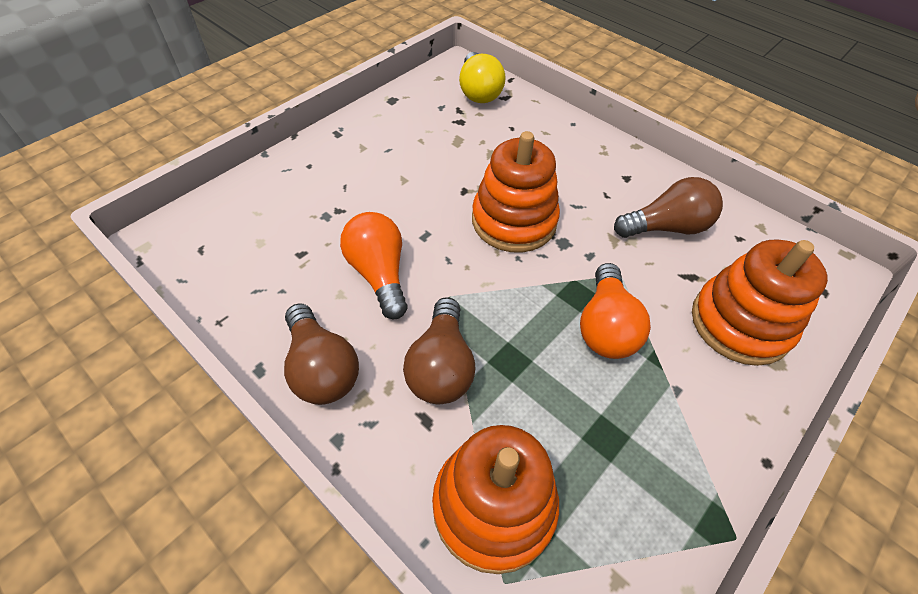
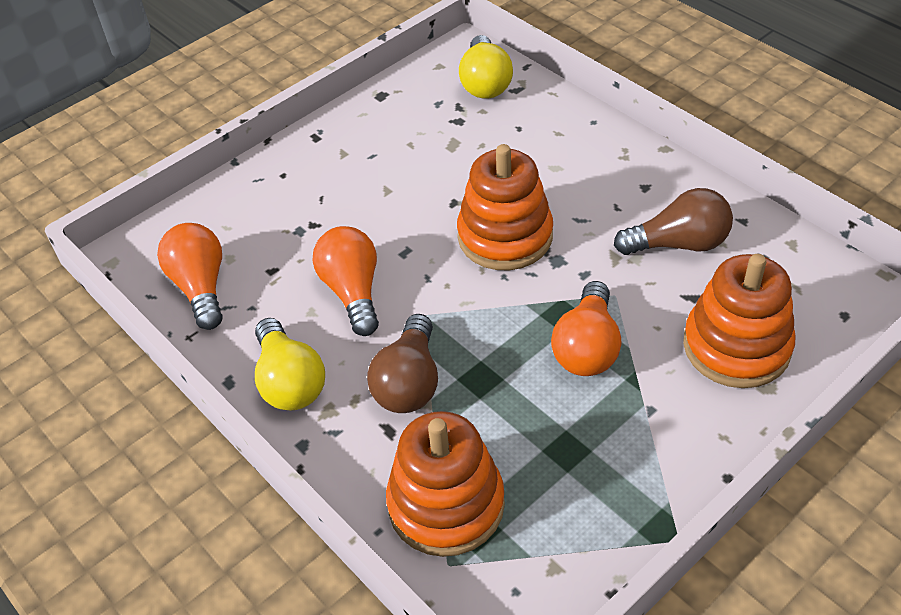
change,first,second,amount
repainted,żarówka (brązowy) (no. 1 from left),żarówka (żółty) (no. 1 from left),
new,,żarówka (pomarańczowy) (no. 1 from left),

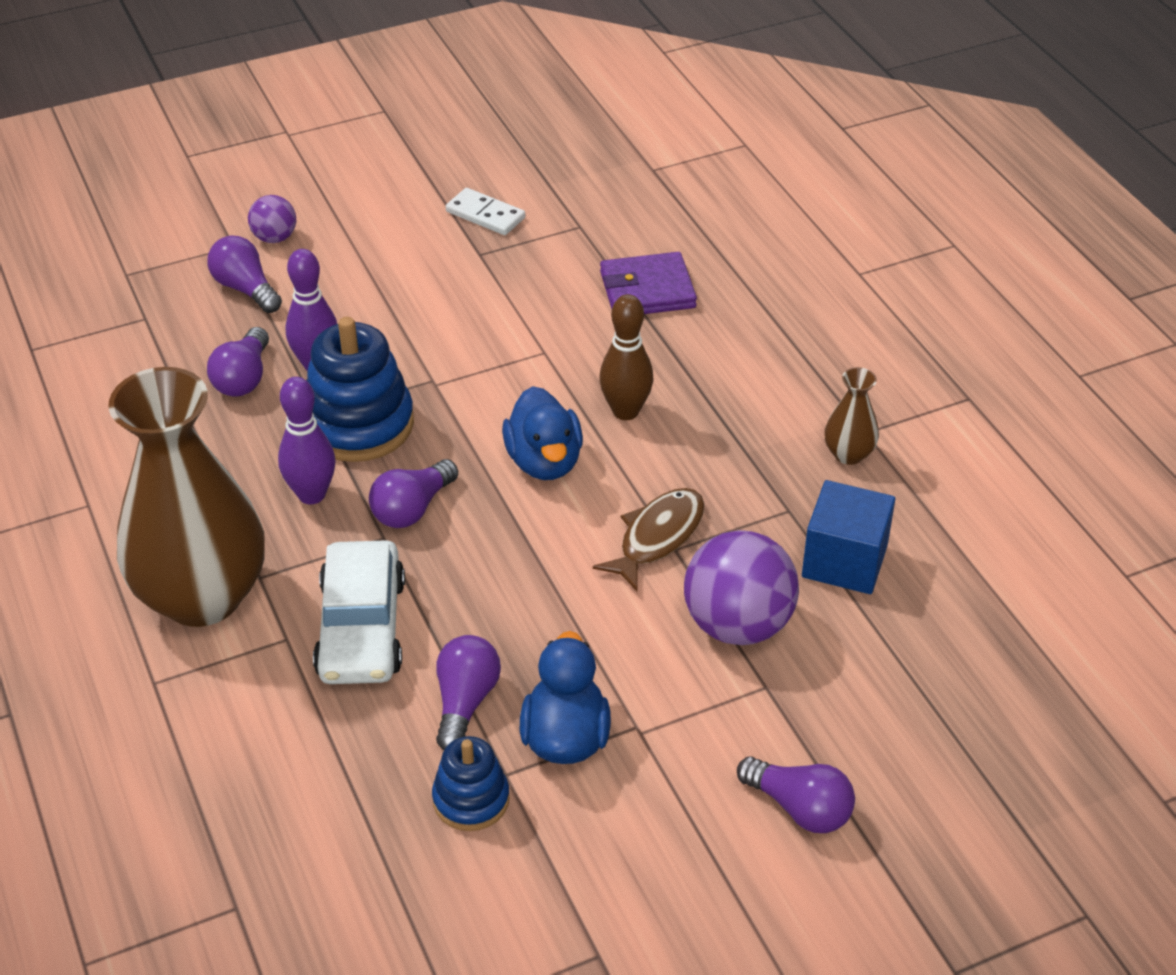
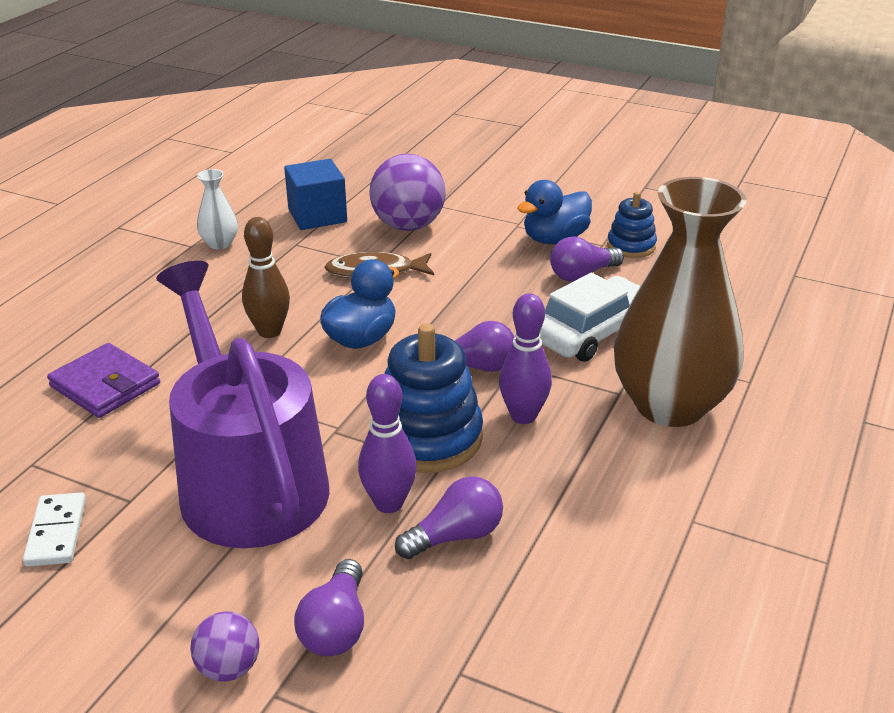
change,first,second,amount
repainted,wazon (brązowy) (no. 2 from left),wazon (biały),
gone,żarówka (fioletowy) (no. 5 from left),,
new,,konewka (fioletowy),

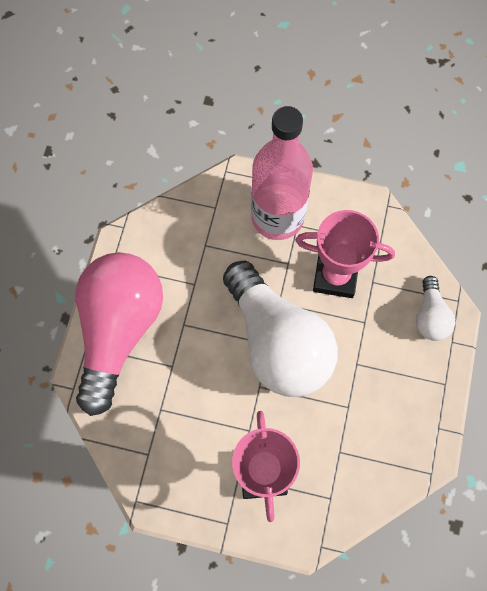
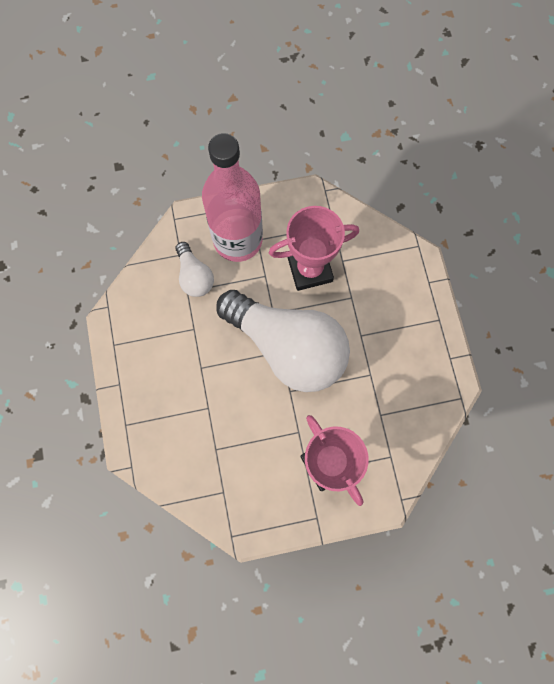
change,first,second,amount
gone,żarówka (różowy),,
shifted,żarówka (biały) (no. 2 from left in the first image),żarówka (biały) (no. 1 from left),

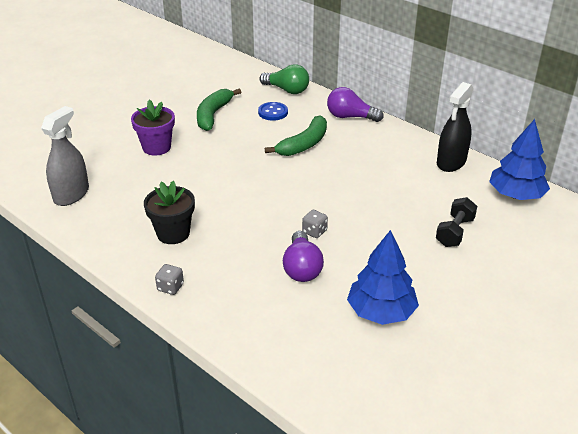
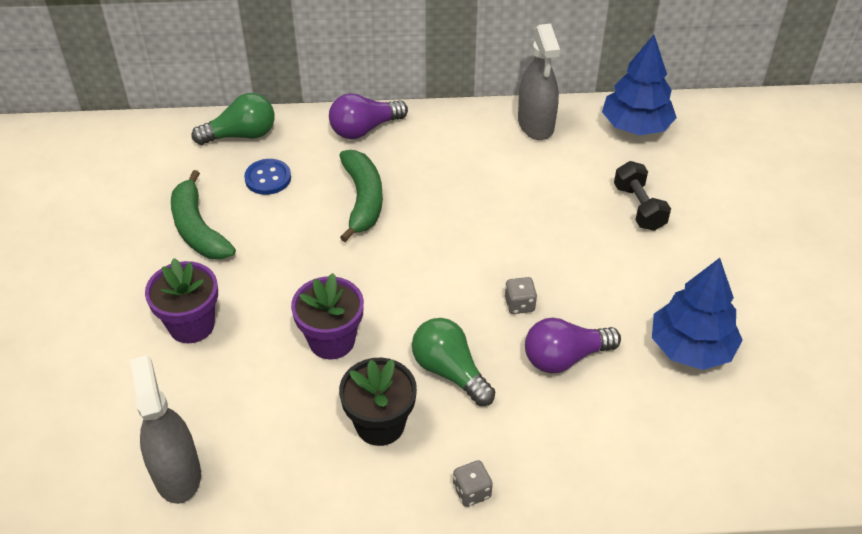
change,first,second,amount
repainted,spryskiwacz (czarny),spryskiwacz (szary) (no. 2 from left),
rotated,żarówka (fioletowy) (no. 1 from left in the first image),żarówka (fioletowy) (no. 2 from left),120 degrees clockwise
new,,doniczka (fioletowy) (no. 2 from left),
new,,żarówka (zielony) (no. 2 from left),

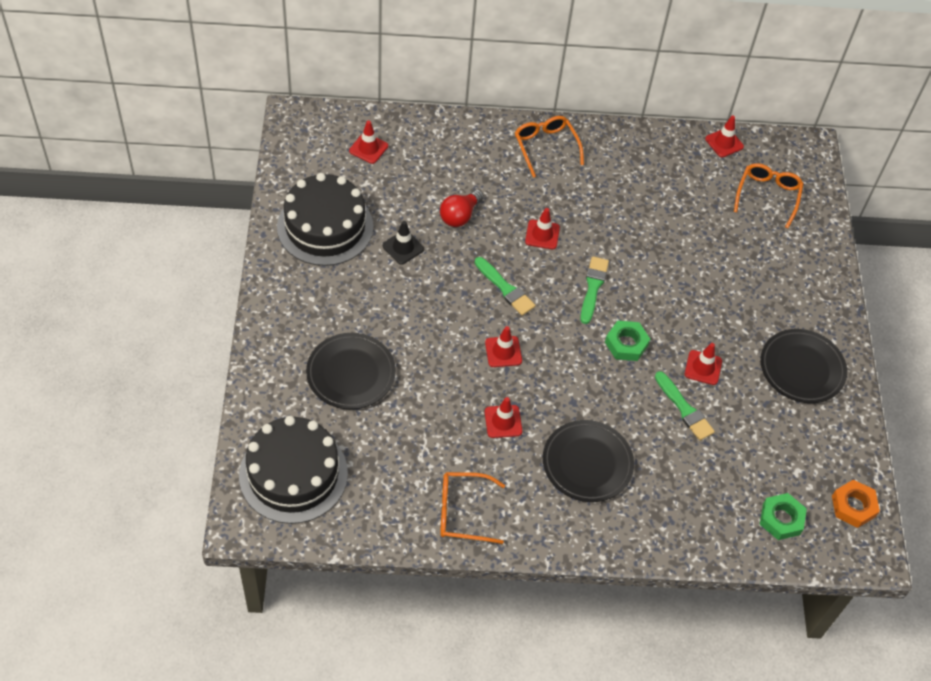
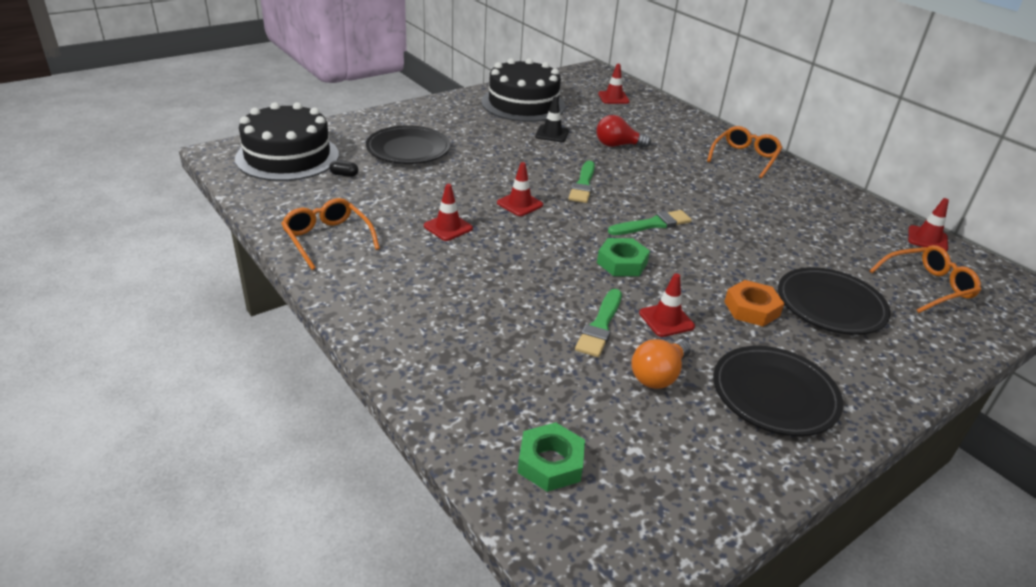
change,first,second,amount
gone,pachołek (czerwony) (no. 4 from left),,
shifted,talerz (czarny) (no. 2 from left in the first image),talerz (czarny) (no. 3 from left),
shifted,nakrętka (pomarańczowy),,
new,,kapsułka (czarny),
new,,żarówka (pomarańczowy),

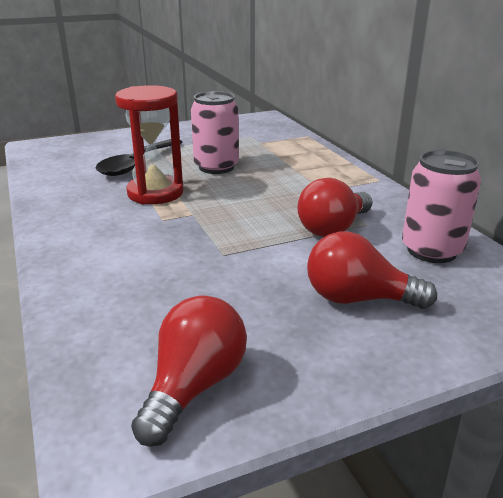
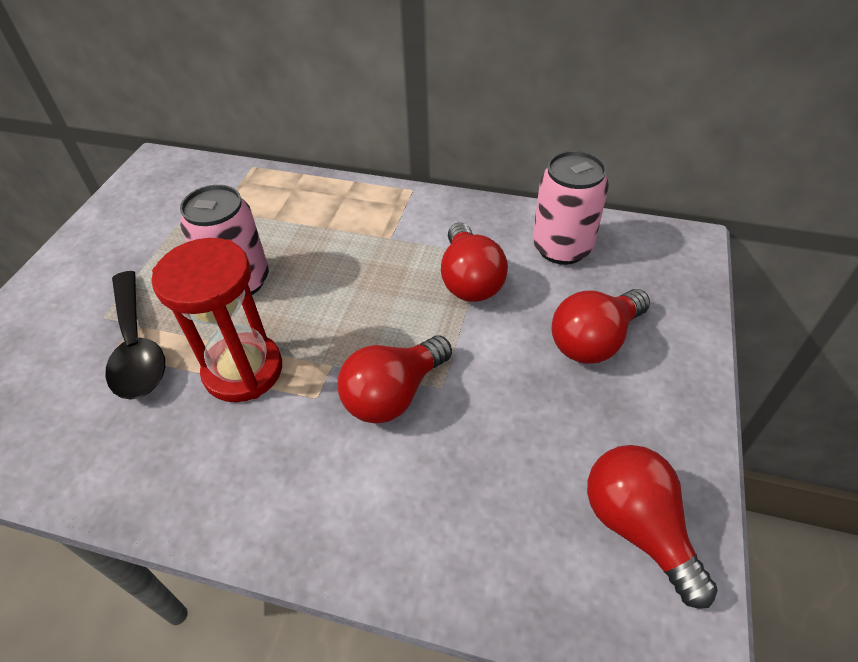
change,first,second,amount
new,,żarówka (czerwony) (no. 1 from left),

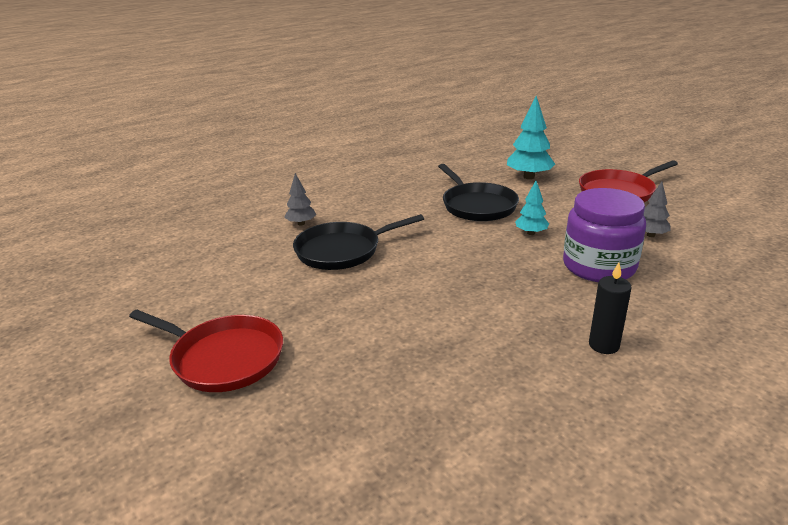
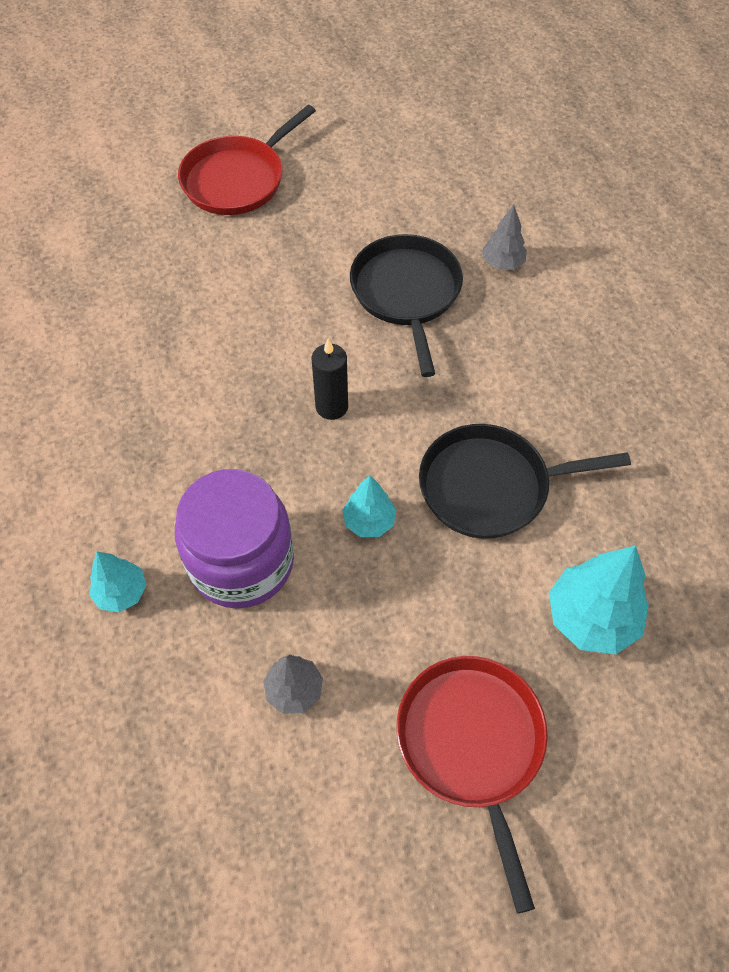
change,first,second,amount
shifted,świeca (czarny),,
new,,drzewko (turkusowy) (no. 1 from left),

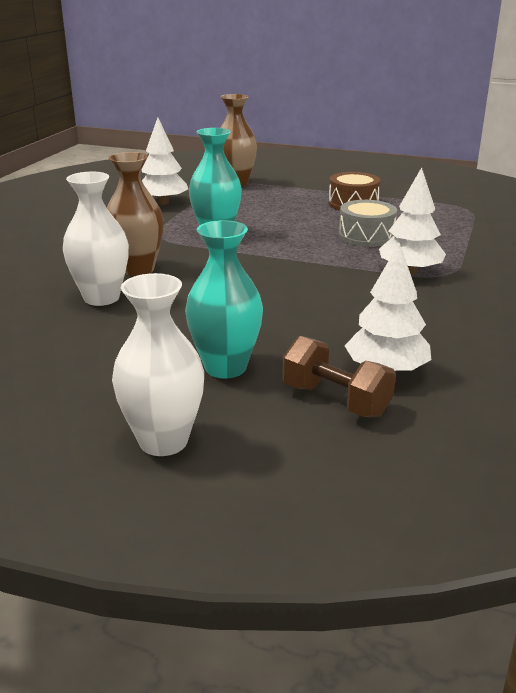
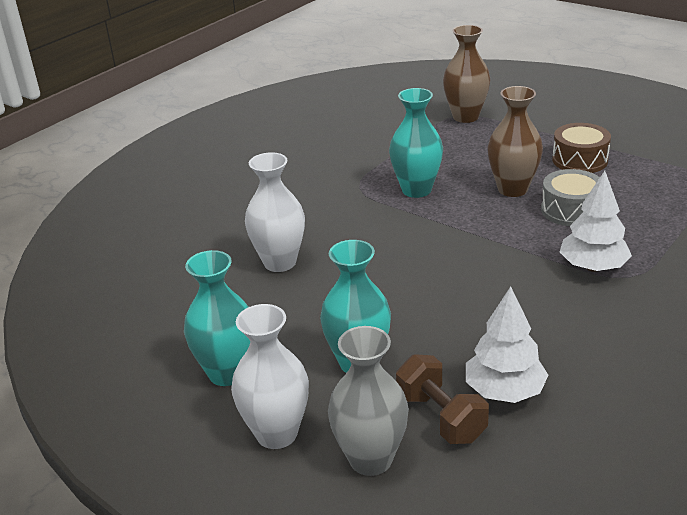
change,first,second,amount
gone,drzewko (biały) (no. 1 from left),,
shifted,wazon (brązowy) (no. 1 from left in the first image),wazon (brązowy) (no. 2 from left),
new,,wazon (turkusowy) (no. 1 from left),
new,,wazon (szary),

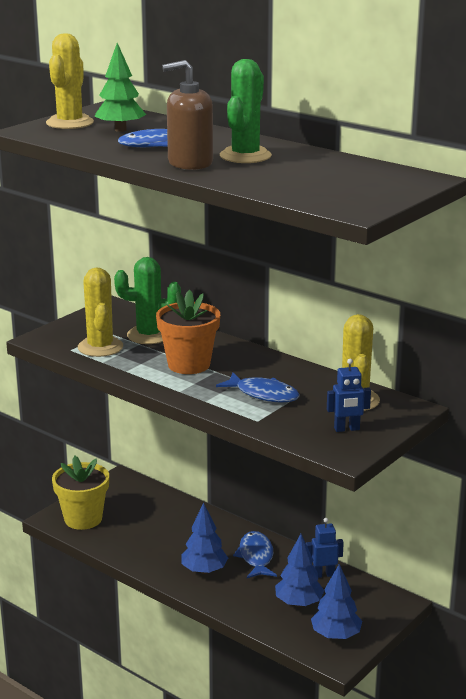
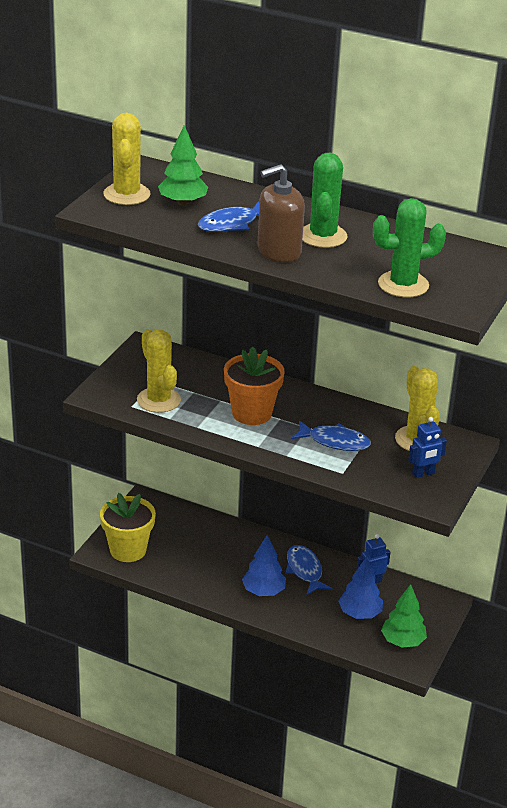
change,first,second,amount
shifted,kaktus (zielony) (no. 1 from left in the first image),kaktus (zielony) (no. 2 from left),
repainted,drzewko (niebieski) (no. 3 from left),drzewko (zielony) (no. 2 from left),

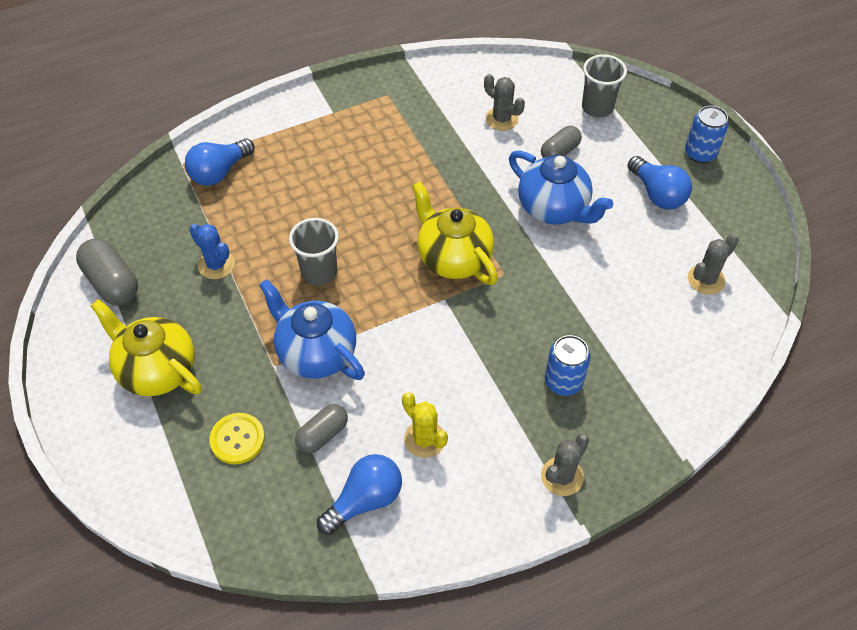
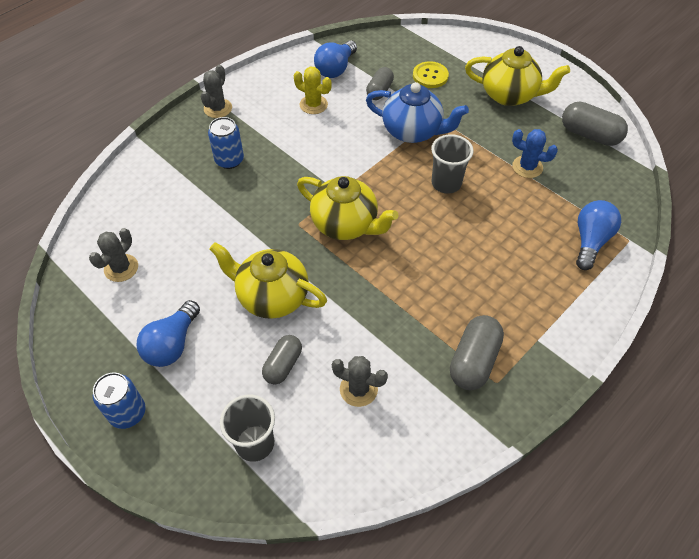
change,first,second,amount
repainted,imbryk (niebieski) (no. 2 from left),imbryk (żółty) (no. 1 from left),
rotated,żarówka (niebieski) (no. 3 from left in the first image),żarówka (niebieski) (no. 1 from left),105 degrees counterclockwise
new,,kapsułka (szary) (no. 3 from left),

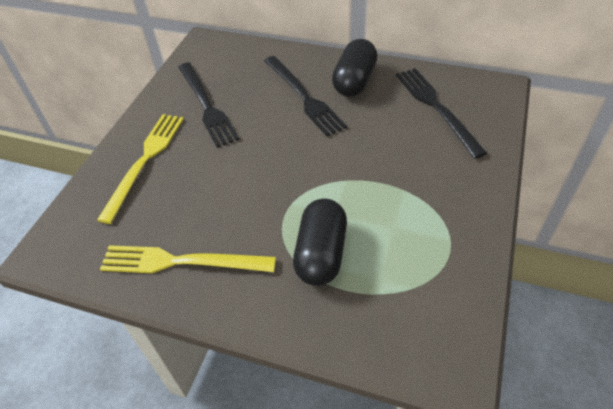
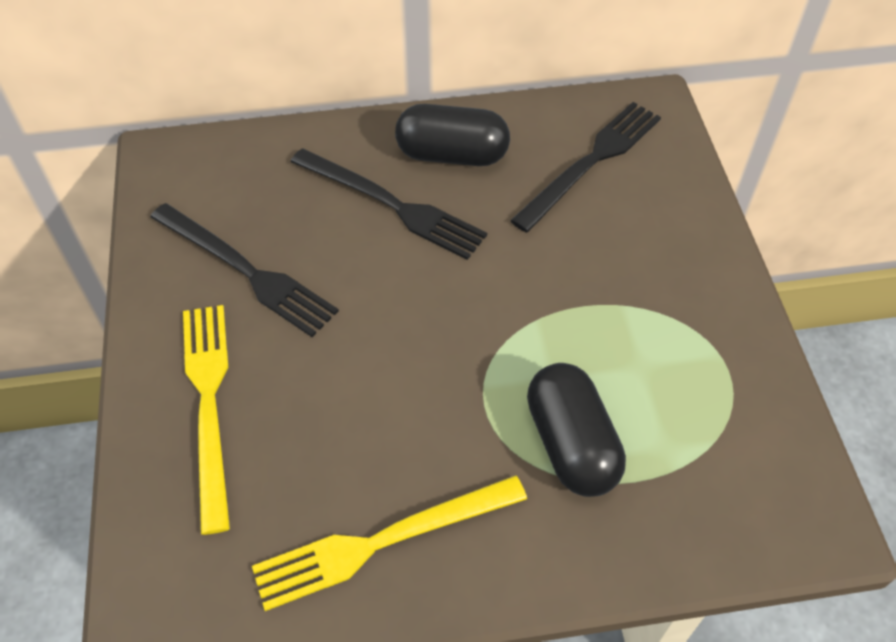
change,first,second,amount
rotated,kapsułka (czarny) (no. 2 from left in the first image),kapsułka (czarny) (no. 1 from left),75 degrees counterclockwise
rotated,widelec (czarny) (no. 3 from left),,90 degrees clockwise

